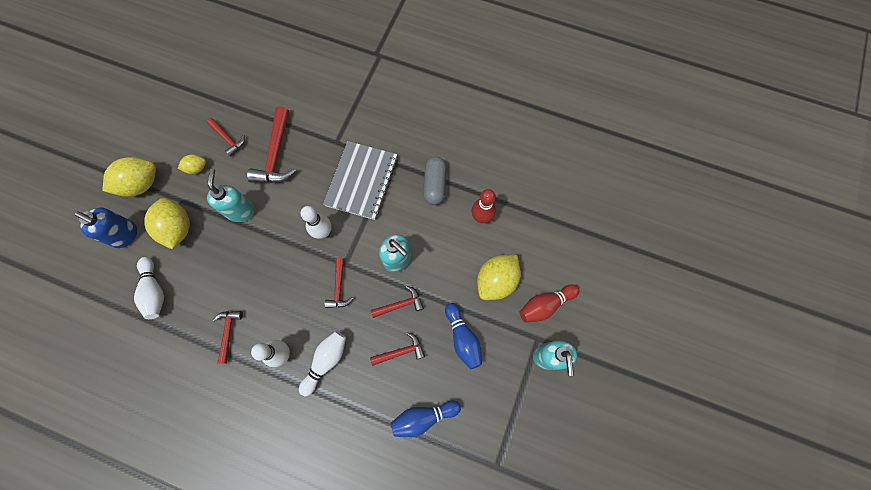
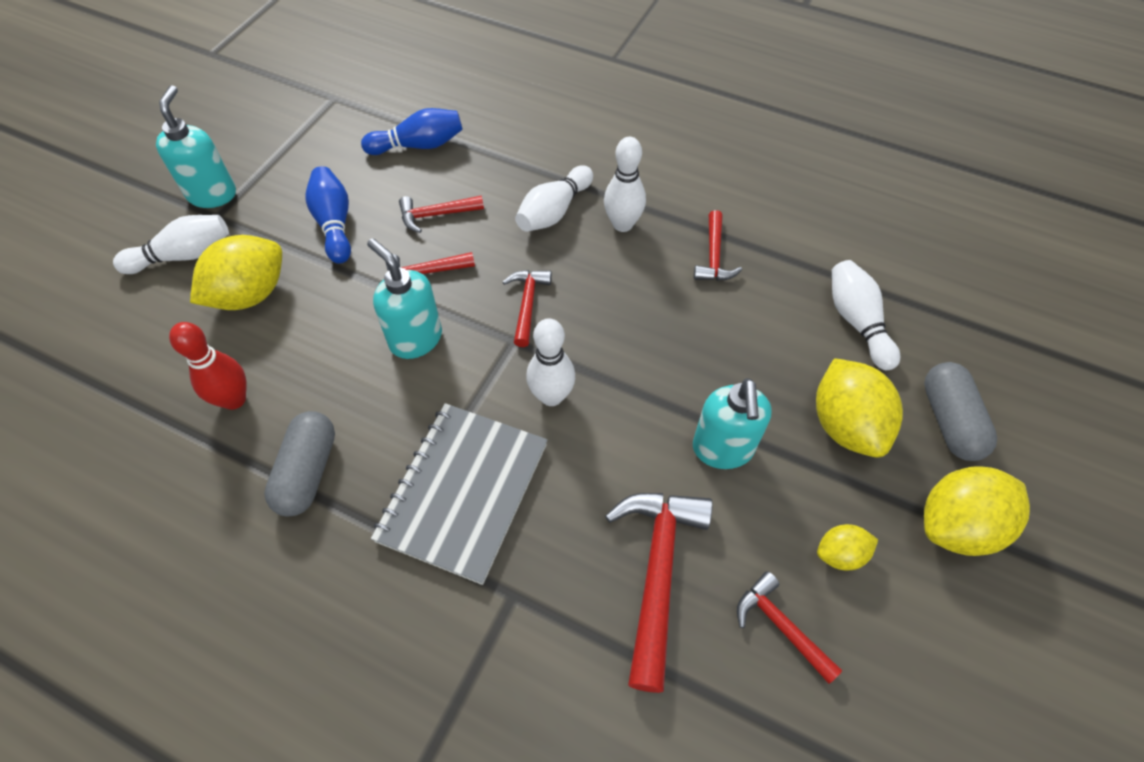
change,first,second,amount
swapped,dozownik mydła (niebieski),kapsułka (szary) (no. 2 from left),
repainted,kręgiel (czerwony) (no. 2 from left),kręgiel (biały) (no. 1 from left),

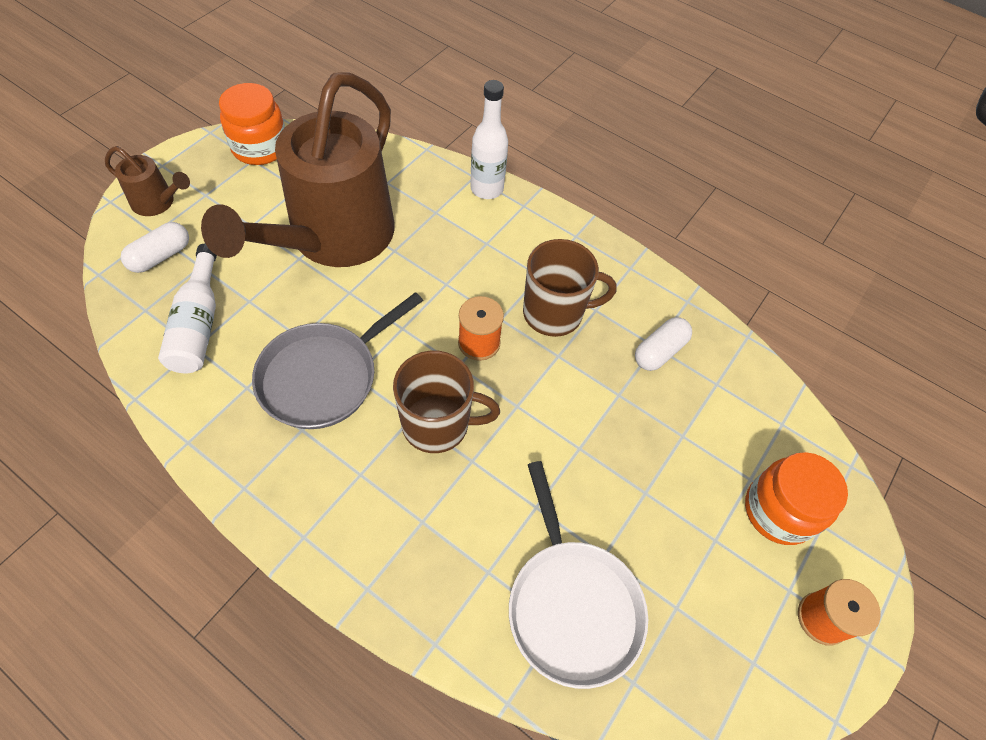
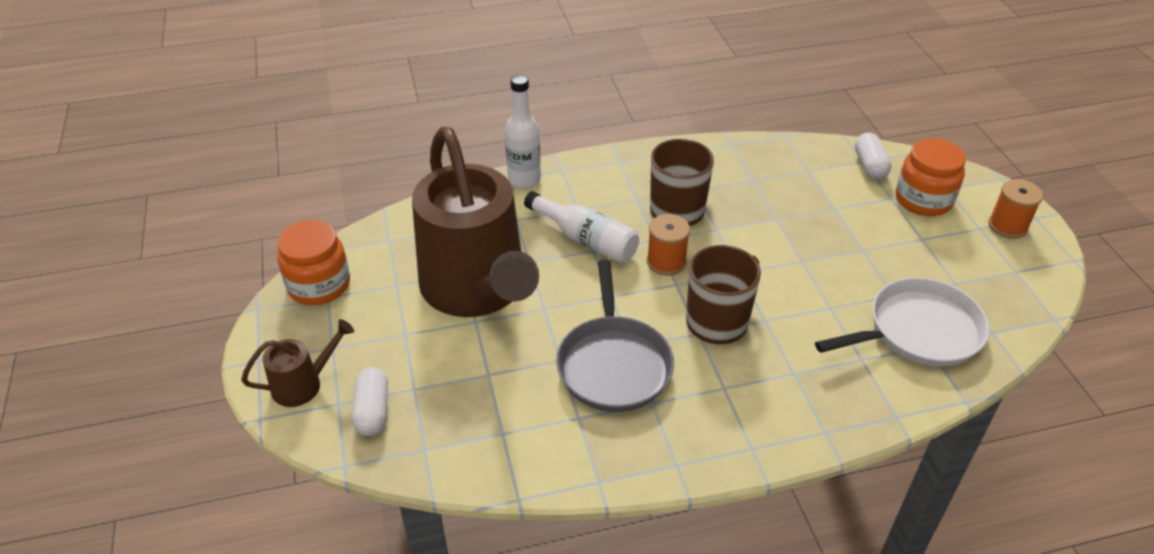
change,first,second,amount
shifted,butelka (biały) (no. 1 from left in the first image),butelka (biały) (no. 2 from left),
shifted,kapsułka (biały) (no. 2 from left),,
rotated,patelnia (biały),,45 degrees counterclockwise

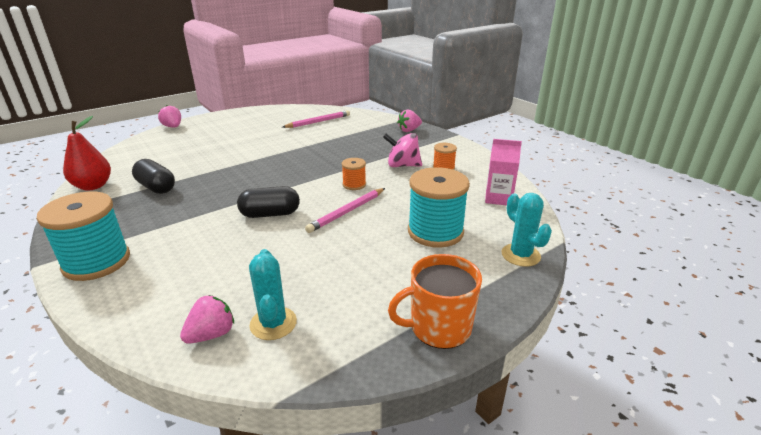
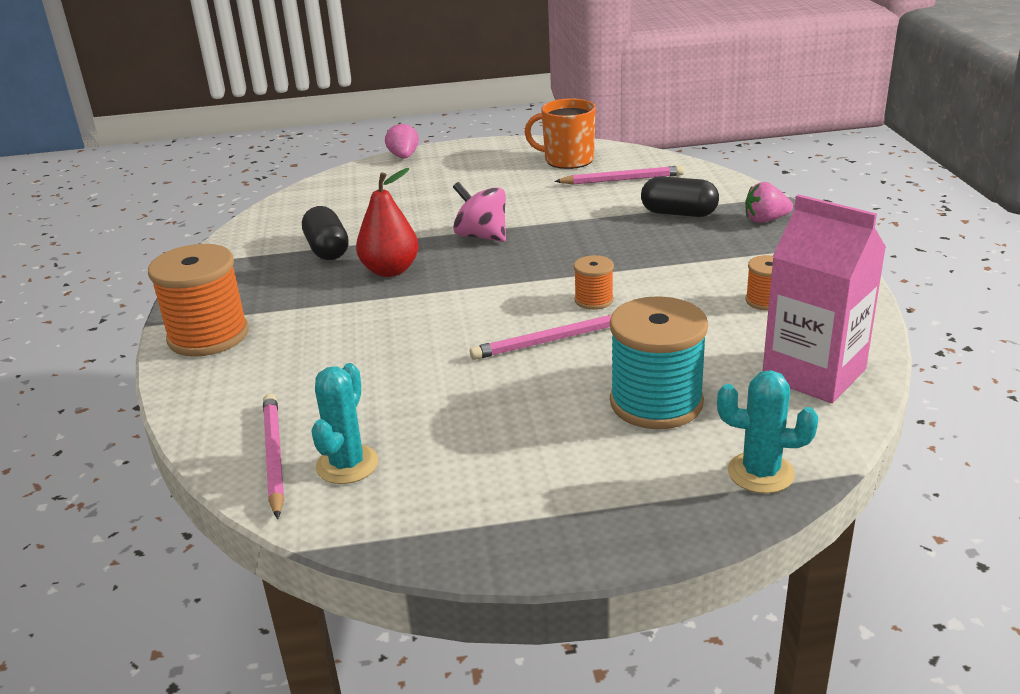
change,first,second,amount
shifted,gruszka (czerwony),,
shifted,bączek (różowy),,
scaled,karton mleka (różowy),,x1.63
shifted,kapsułka (czarny) (no. 2 from left),,
repainted,szpulka (turkusowy) (no. 1 from left),szpulka (pomarańczowy) (no. 1 from left),
rotated,kaktus (turkusowy) (no. 2 from left),,75 degrees counterclockwise
shifted,kubek (pomarańczowy),,
swapped,truskawka (różowy) (no. 2 from left),ołówek (różowy) (no. 1 from left),

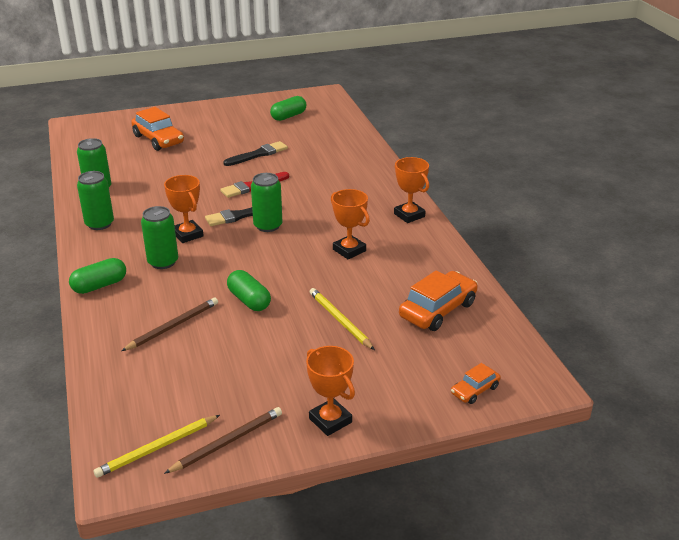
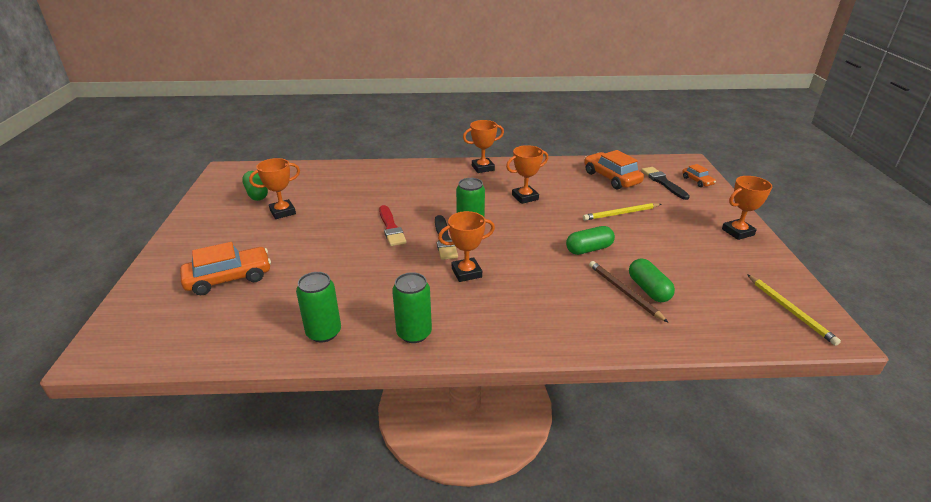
change,first,second,amount
shifted,pędzel (czarny) (no. 2 from left),,
gone,puszka (zielony) (no. 3 from left),,
shifted,kapsułka (zielony) (no. 1 from left in the first image),kapsułka (zielony) (no. 3 from left),
gone,ołówek (brązowy) (no. 2 from left),,
new,,puchar (pomarańczowy) (no. 1 from left),

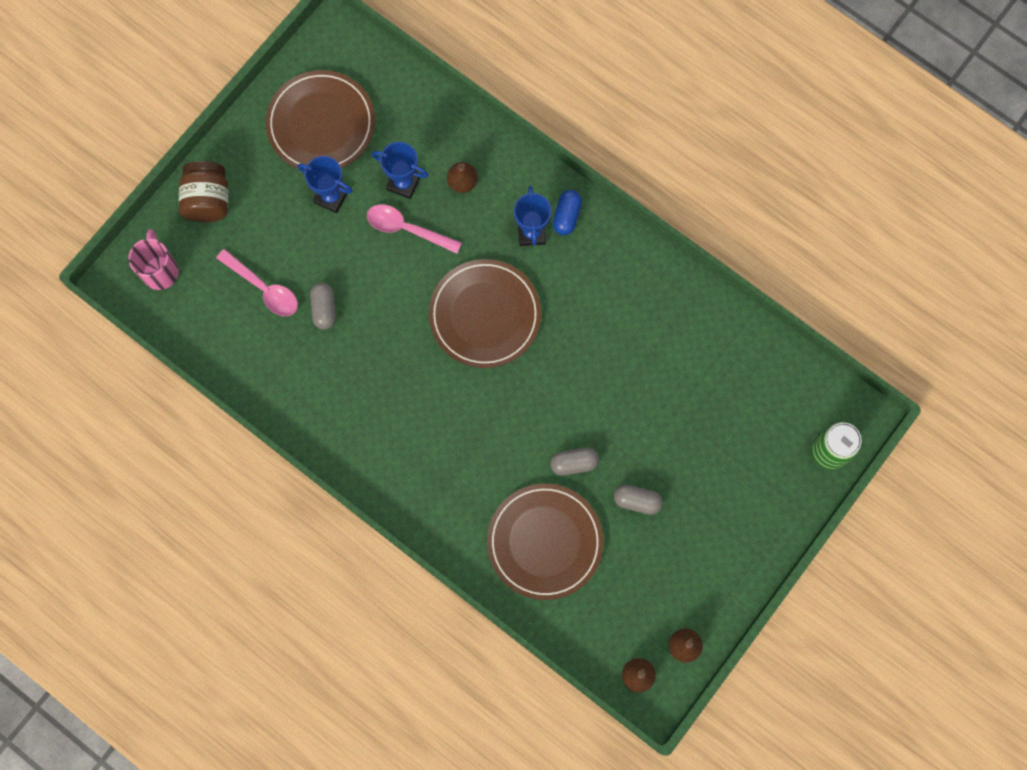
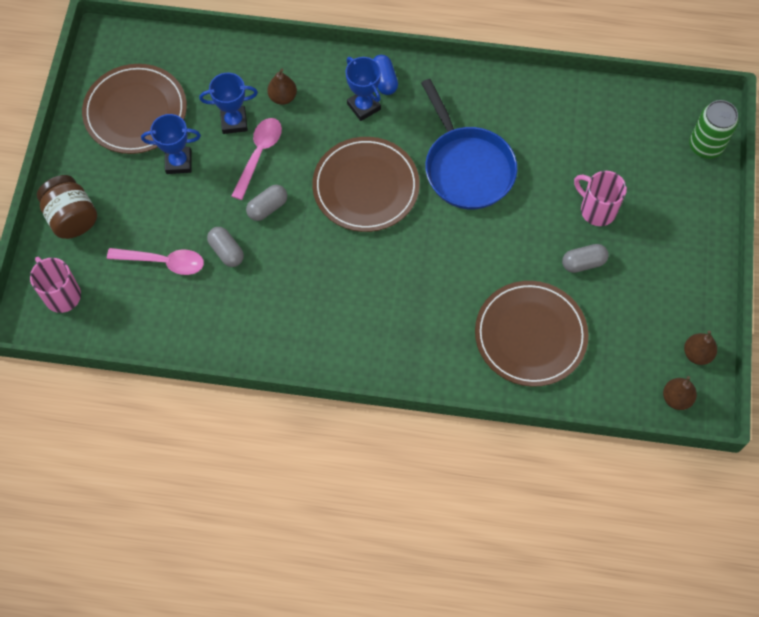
change,first,second,amount
rotated,łyżka (różowy) (no. 2 from left),,120 degrees clockwise
shifted,kapsułka (szary) (no. 2 from left),,
new,,patelnia (niebieski),
new,,kubek (różowy) (no. 2 from left),

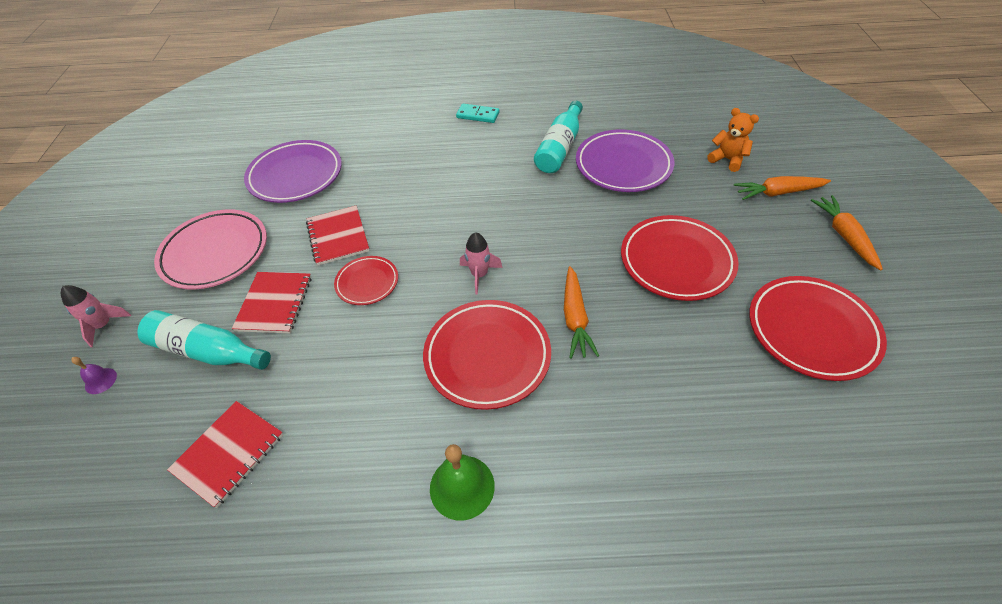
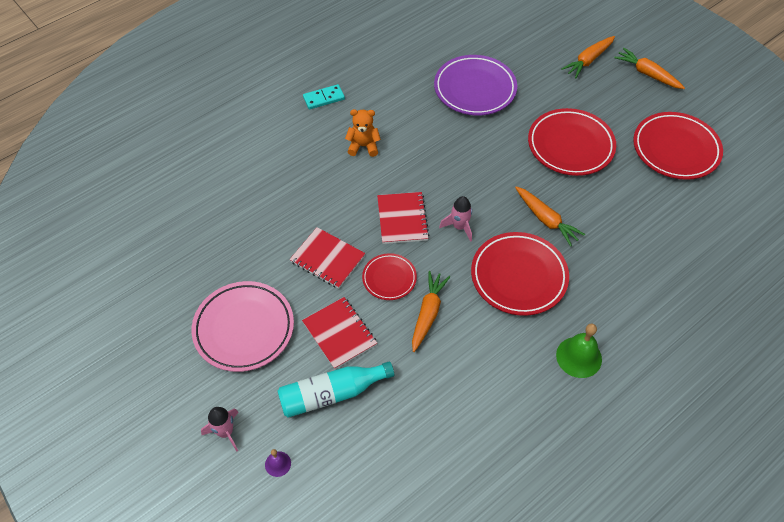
change,first,second,amount
gone,butelka (turkusowy) (no. 2 from left),,
shifted,miś (pomarańczowy),,
gone,talerz (fioletowy) (no. 1 from left),,
shifted,zeszyt (czerwony) (no. 1 from left in the first image),zeszyt (czerwony) (no. 3 from left),
new,,marchewka (pomarańczowy) (no. 1 from left),

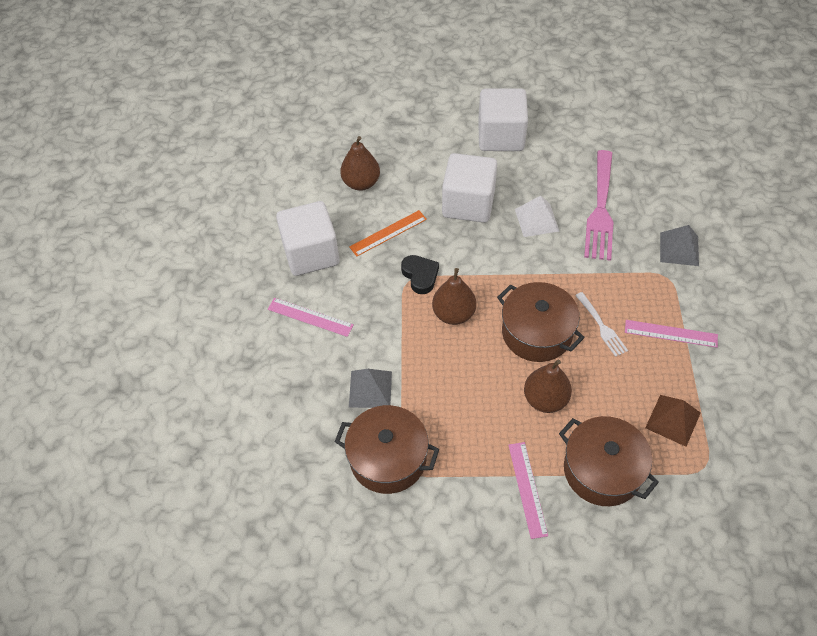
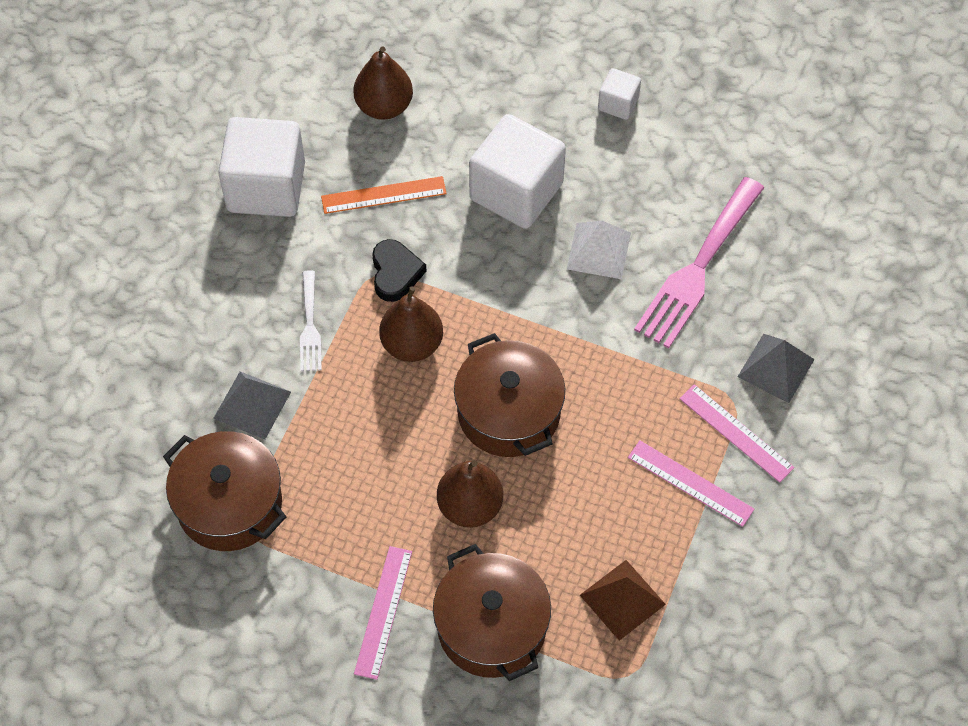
change,first,second,amount
scaled,sześcian (biały) (no. 3 from left),,x0.48
shifted,widelec (biały),,
shifted,linijka (różowy) (no. 1 from left in the first image),linijka (różowy) (no. 3 from left),

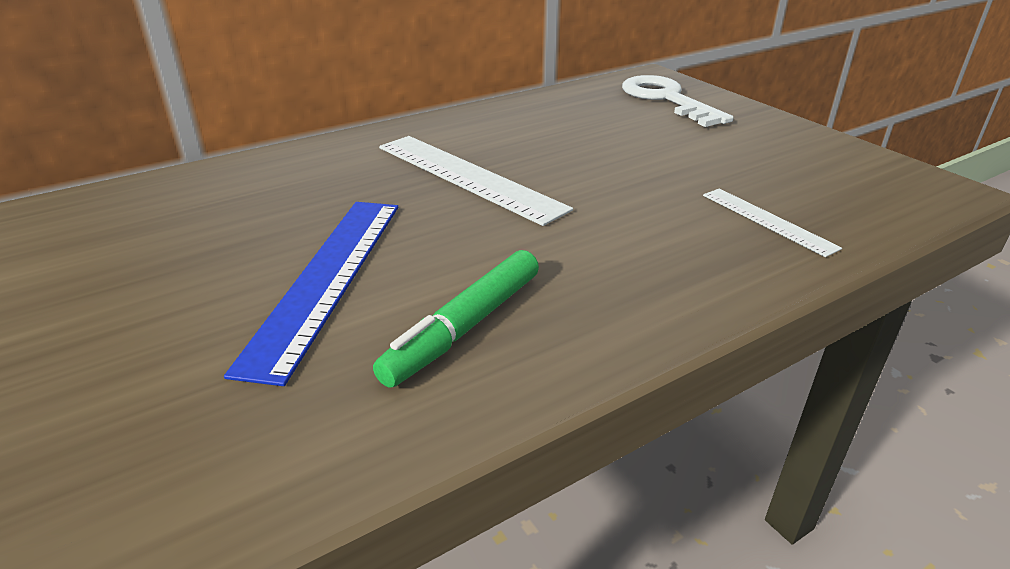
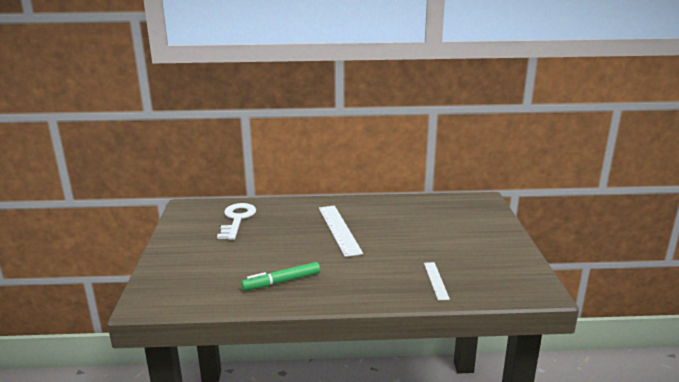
change,first,second,amount
shifted,klucz (biały),,
gone,linijka (niebieski),,

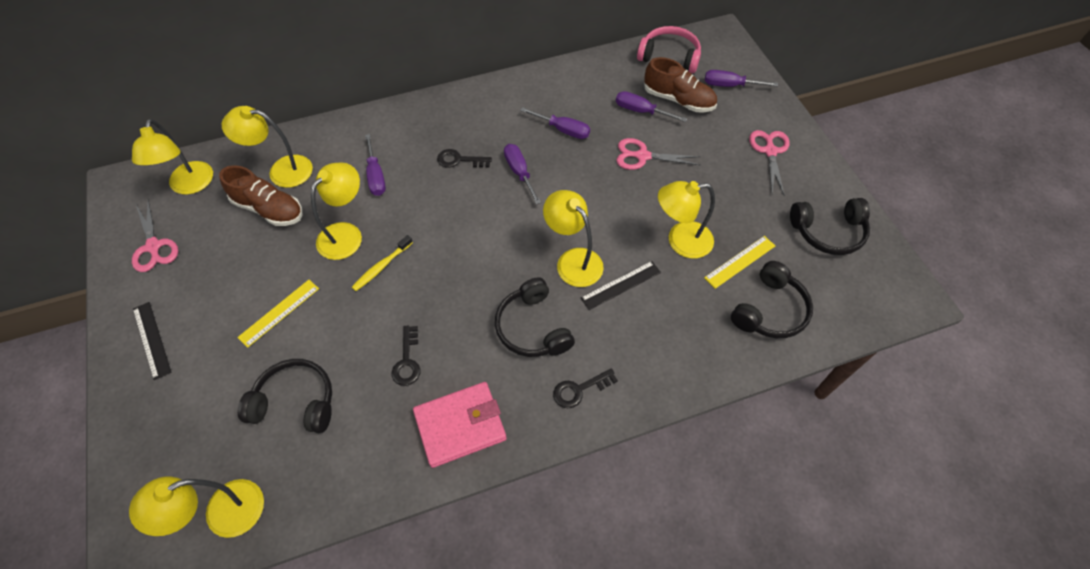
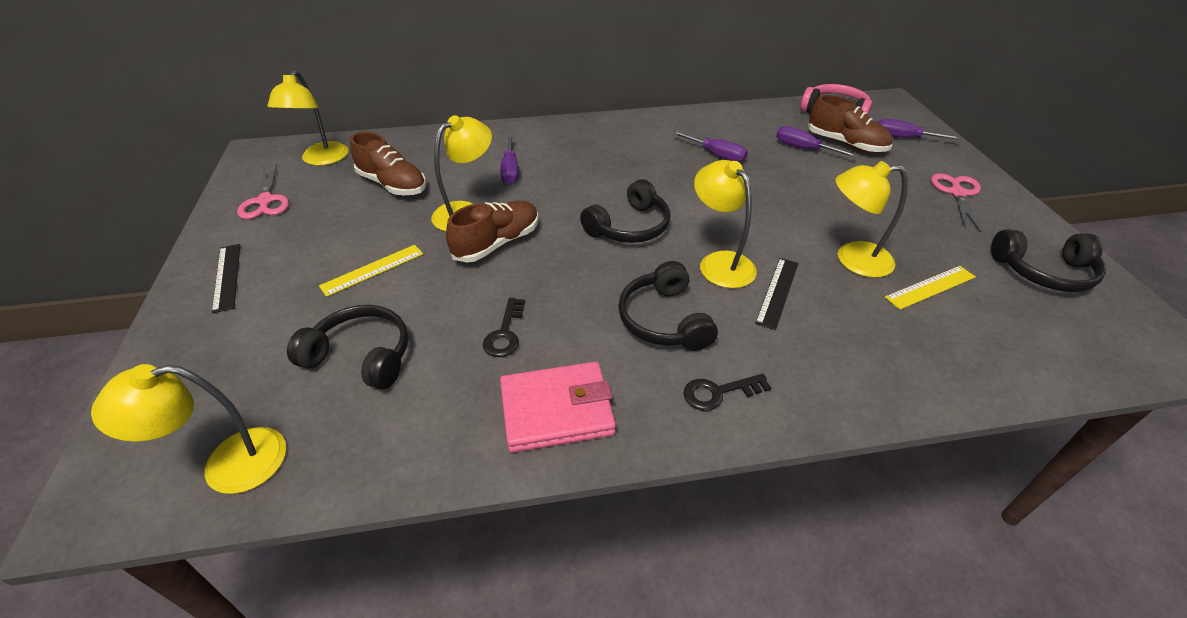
change,first,second,amount
gone,lampka (żółty) (no. 3 from left),,
gone,nożyczki (różowy) (no. 2 from left),,
gone,śrubokręt (fioletowy) (no. 2 from left),,
gone,klucz (czarny) (no. 2 from left),,
swapped,szczoteczka do zębów (żółty),but (brązowy) (no. 2 from left),
rotated,linijka (czarny) (no. 2 from left),,45 degrees counterclockwise
shifted,słuchawki (czarny) (no. 3 from left in the first image),słuchawki (czarny) (no. 2 from left),

